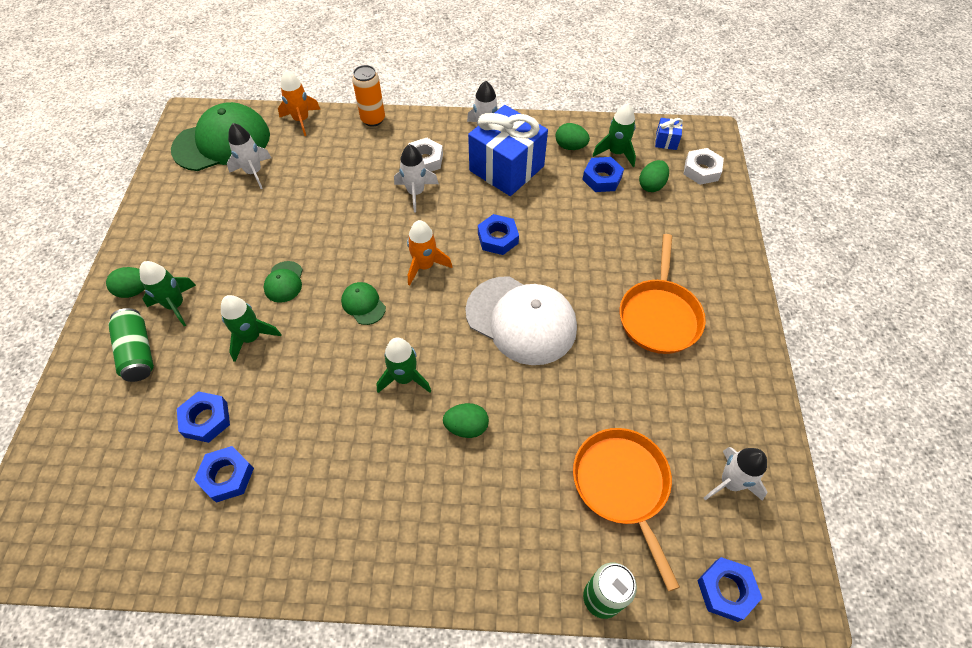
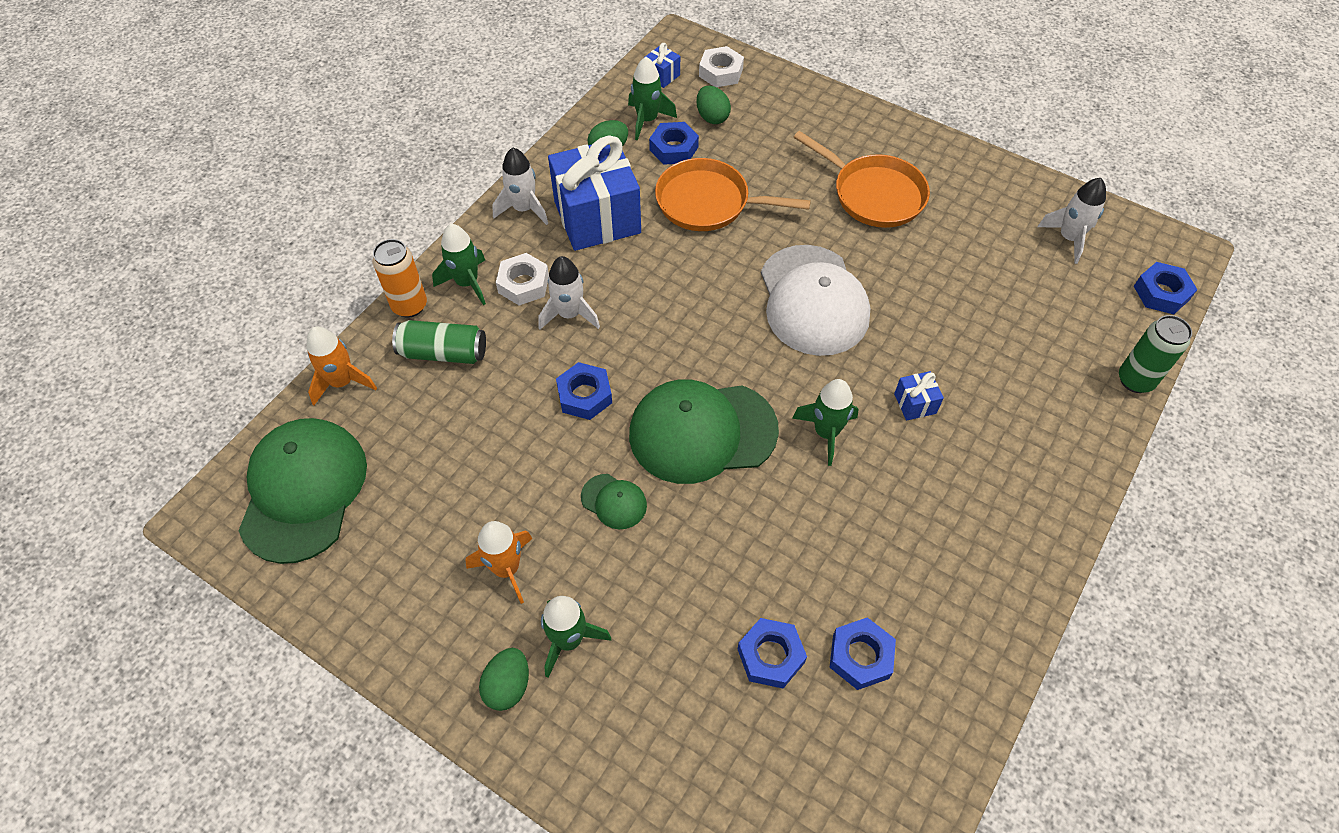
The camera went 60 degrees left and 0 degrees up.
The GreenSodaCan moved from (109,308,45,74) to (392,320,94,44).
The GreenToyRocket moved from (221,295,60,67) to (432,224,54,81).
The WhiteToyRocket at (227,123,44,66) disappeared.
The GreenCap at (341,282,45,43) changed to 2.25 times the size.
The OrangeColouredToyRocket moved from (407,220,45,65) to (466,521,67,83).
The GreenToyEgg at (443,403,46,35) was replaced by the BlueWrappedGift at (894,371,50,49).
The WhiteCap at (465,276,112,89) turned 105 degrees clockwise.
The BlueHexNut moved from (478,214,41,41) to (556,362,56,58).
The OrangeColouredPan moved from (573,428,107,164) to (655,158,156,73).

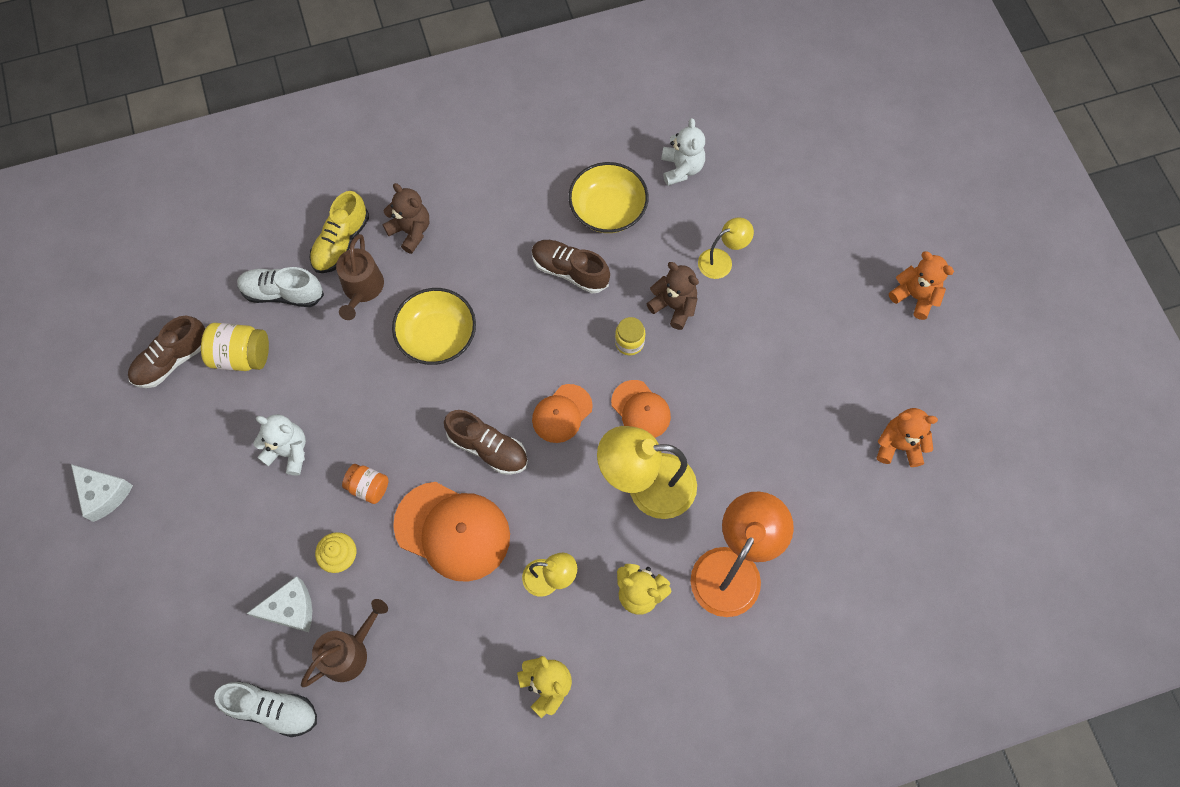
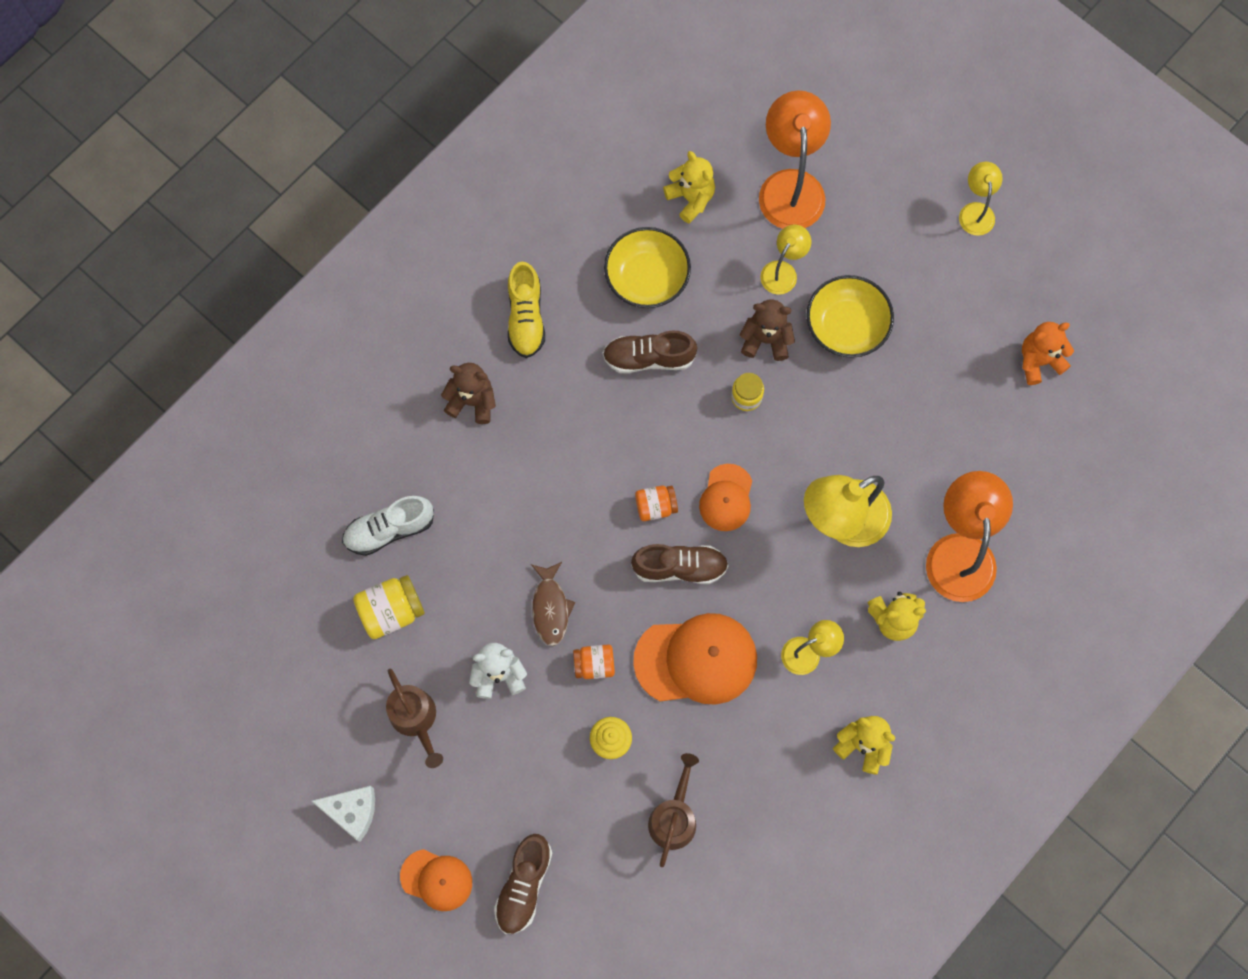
The camera went 30 degrees left and 5 degrees up.
The DarkBrownSneaker moved from (128,316,77,72) to (494,834,58,100).
The WhiteSneaker at (214,681,103,56) disappeared.
The WhitePieceOfCheese at (246,576,66,56) disappeared.
The GoldenSneaker moved from (309,191,60,82) to (508,262,37,96).
The DarkBrownWateringPot moved from (336,234,48,86) to (386,669,57,99).
The GoldenBowl moved from (392,288,84,77) to (806,275,88,83).
The OrangeColouredCap moved from (611,380,60,58) to (400,849,72,62).
The WhiteStuffedBear at (661,118,44,68) became the GoldenStuffedBear at (663,151,52,72).
The OrangeColouredStuffedBear at (889,251,65,69) was replaced by the GoldenReadingLamp at (959,162,44,74).
The DarkBrownFishFigure at (531,562,44,84) appeared.
The OrangeColouredJamJar at (635,486,43,35) appeared.
The OrangeColouredReadingLamp at (759,90,72,139) appeared.

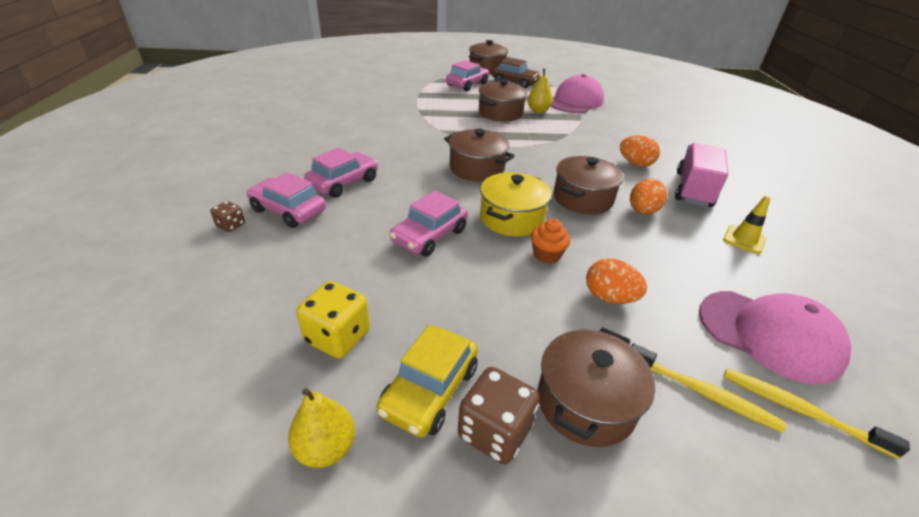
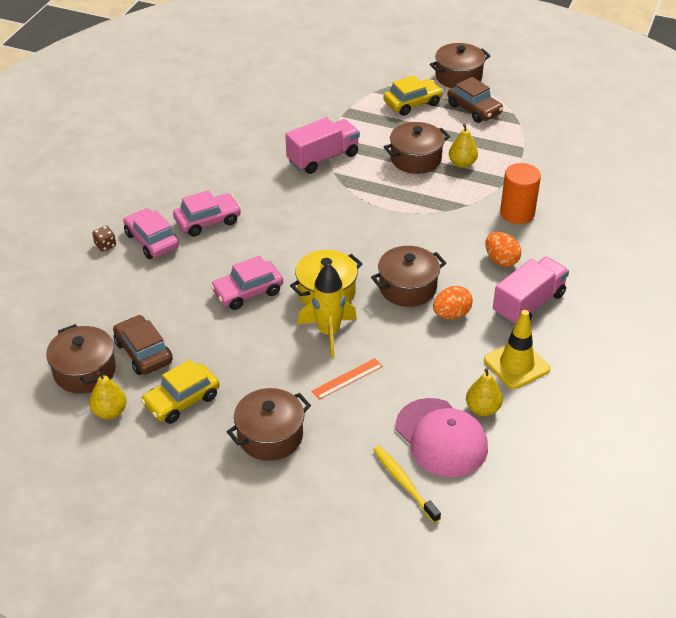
The camera went 25 degrees right and 5 degrees up.
The GoldenDice at (296,281,74,77) was replaced by the DarkBrownToyCar at (113,315,60,60).
The DarkBrownCookingPot moved from (444,129,71,52) to (46,324,70,70).
The RosyToyCar at (446,60,43,31) became the GoldenToyCar at (383,75,60,41).
The DarkBrownDice at (458,367,82,97) disappeared.
The OrangeColouredCupcake at (531,219,39,45) was replaced by the GoldenToyRocket at (297,264,60,94).
The RosyCap at (551,74,53,39) disappeared.
The OrangeColouredToyEgg at (586,258,61,46) was replaced by the OrangeColouredRuler at (312,358,71,42).
The GoldenDentalBrush at (632,343,154,90) disappeared.
The GoldenTrafficCone at (723,195,48,59) changed to 1.56 times the size.
The RosyTruck at (285,117,75,57) appeared.
The GoldenPear at (466,368,37,48) appeared.
The OrangeColouredCylinder at (500,163,41,61) appeared.

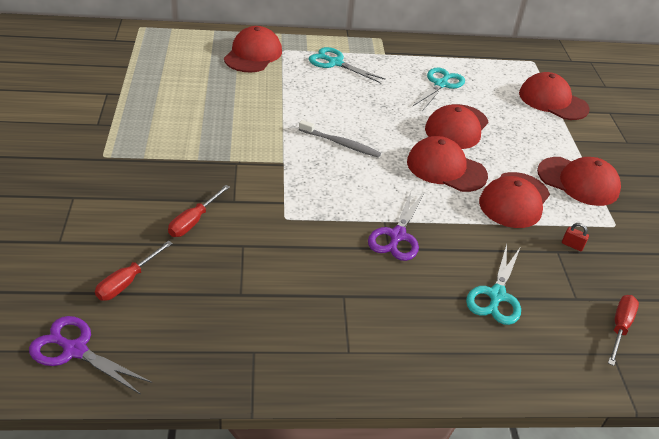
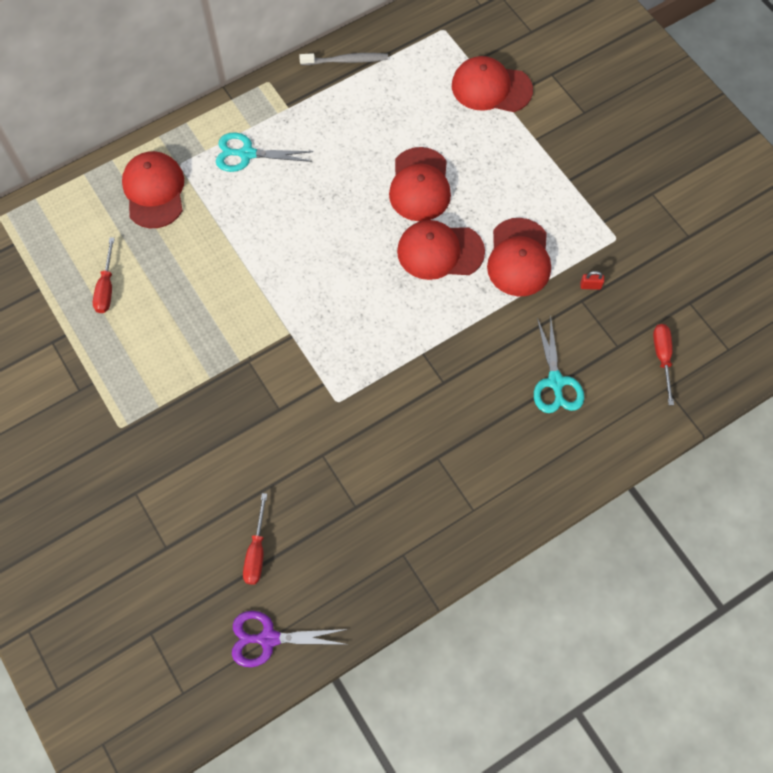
The camera went 25 degrees left and 25 degrees up.
The CrimsonHandScrewdriver moved from (168,185,62,52) to (93,237,22,76).
The GreyDentalBrush moved from (299,120,82,38) to (299,53,89,12).
The RoyalPurpleShears at (368,192,56,69) disappeared.
The TealShears at (413,67,52,43) disappeared.
The CrimsonCap at (537,157,84,49) disappeared.

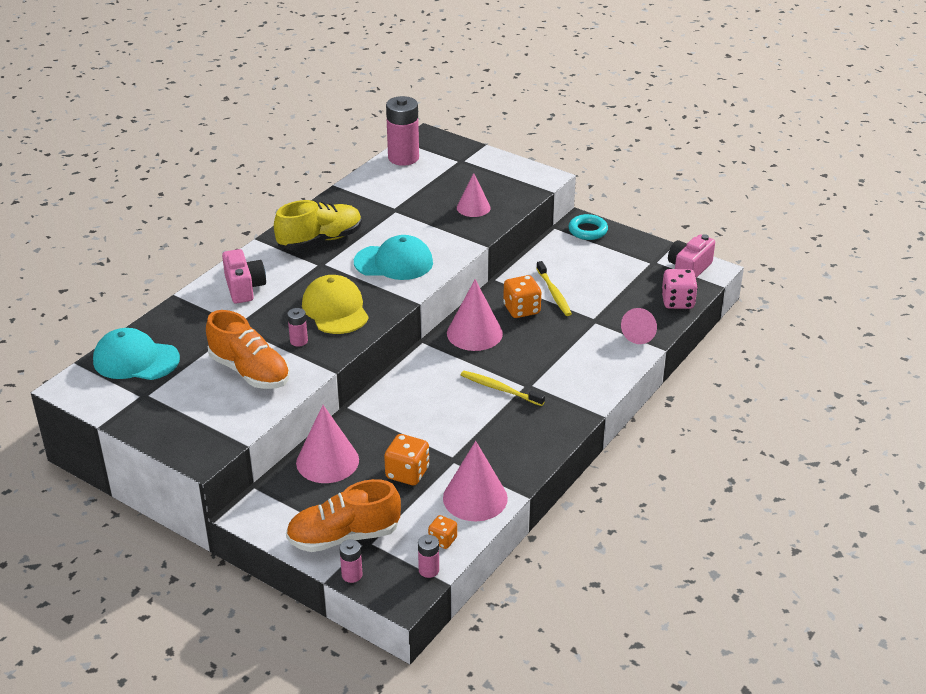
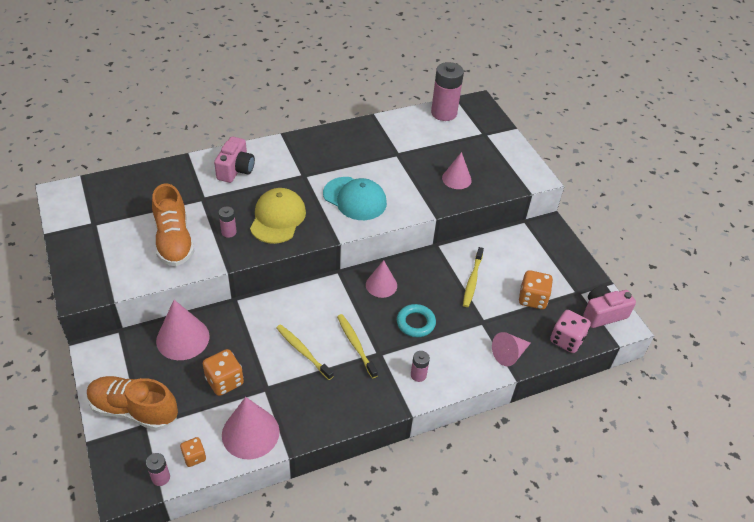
The camera went 30 degrees right and 10 degrees up.
The TealCap at (93,328,87,52) disappeared.
The GoldenSneaker at (274,200,88,50) disappeared.
The RosyPowerCell moved from (339,539,24,44) to (411,351,19,31).
The RosyConeShape at (447,279,56,72) changed to 0.65 times the size.
The OrangeColouredDice moved from (503,275,39,43) to (519,270,34,39).
The TealTorus moved from (568,214,40,26) to (397,304,39,33).
The GoldenDentalBrush at (276,324,58,56) appeared.

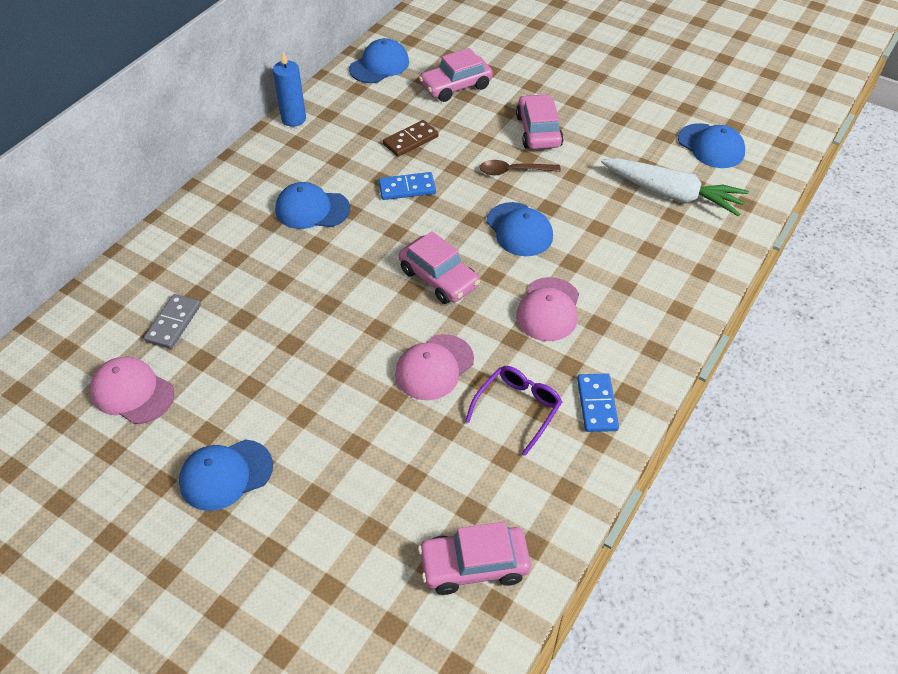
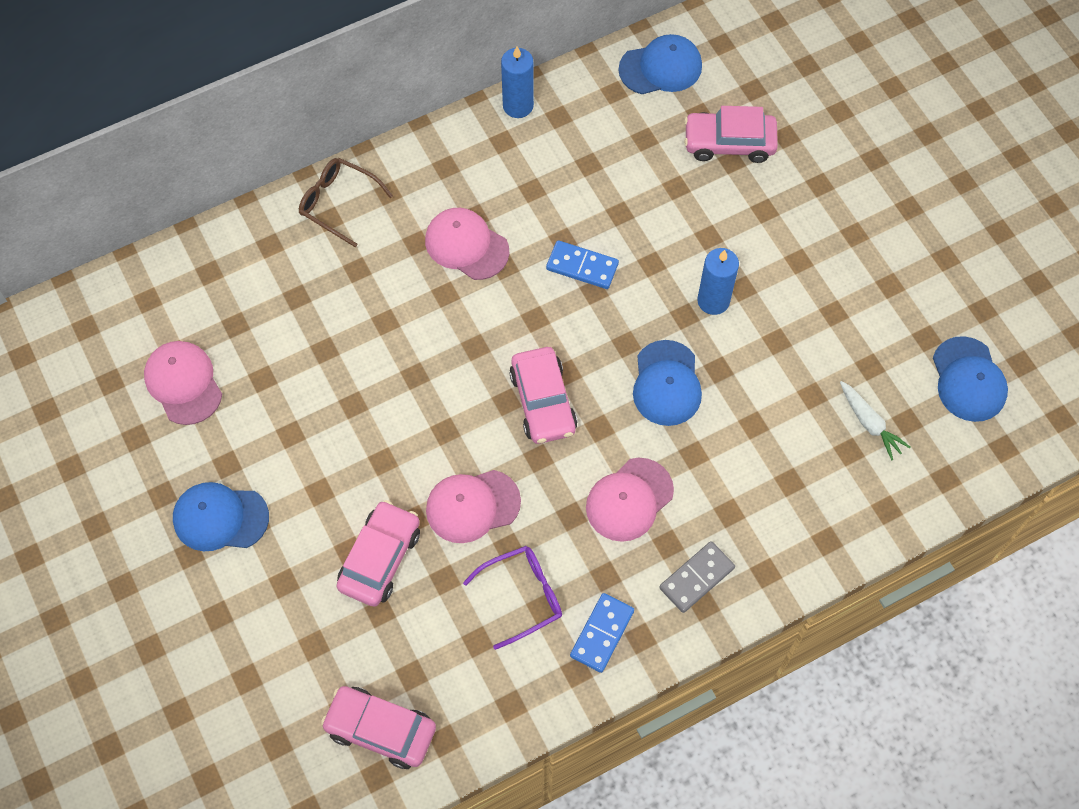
The camera went 30 degrees right and 15 degrees up.
The GreyDomino moved from (144,294,57,55) to (659,541,76,72).
The BlueCap at (275,182,75,47) became the RosyCap at (425,208,84,72).
The DarkBrownDomino at (383,120,56,37) disappeared.
The DarkBrownTeaspoon at (479,160,82,15) was replaced by the BlueCandle at (697,248,42,67).
The RosyToyCar moved from (516,94,48,55) to (337,500,83,107).
The WhiteToyCarrot at (601,158,148,59) changed to 0.51 times the size.
The DarkBrownEyeglasses at (299,158,94,90) appeared.

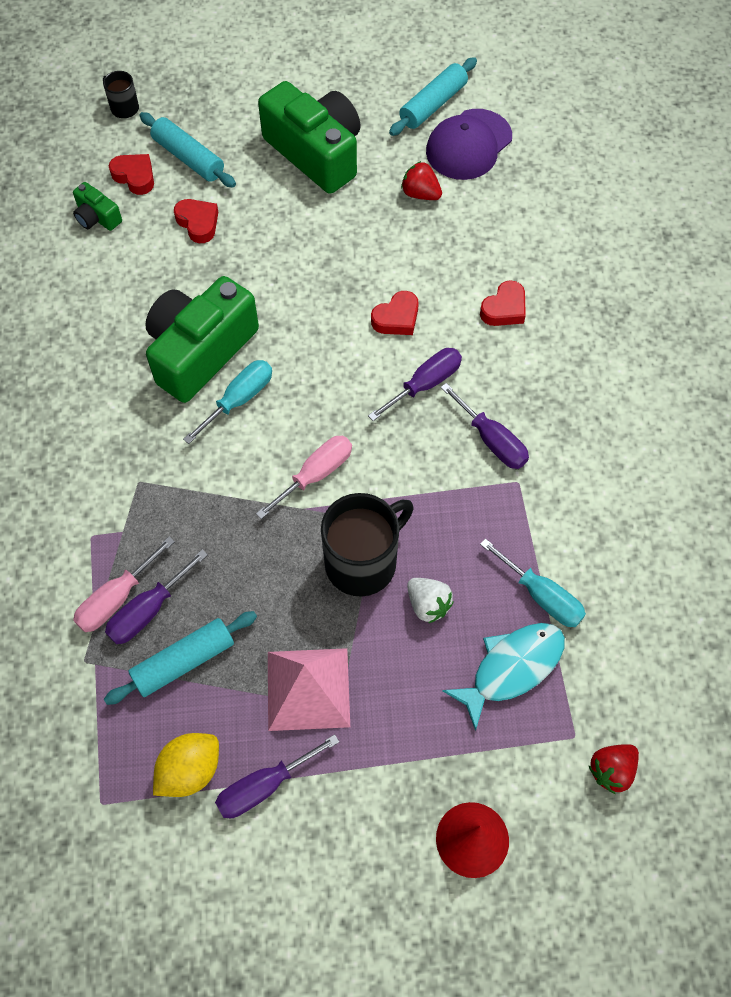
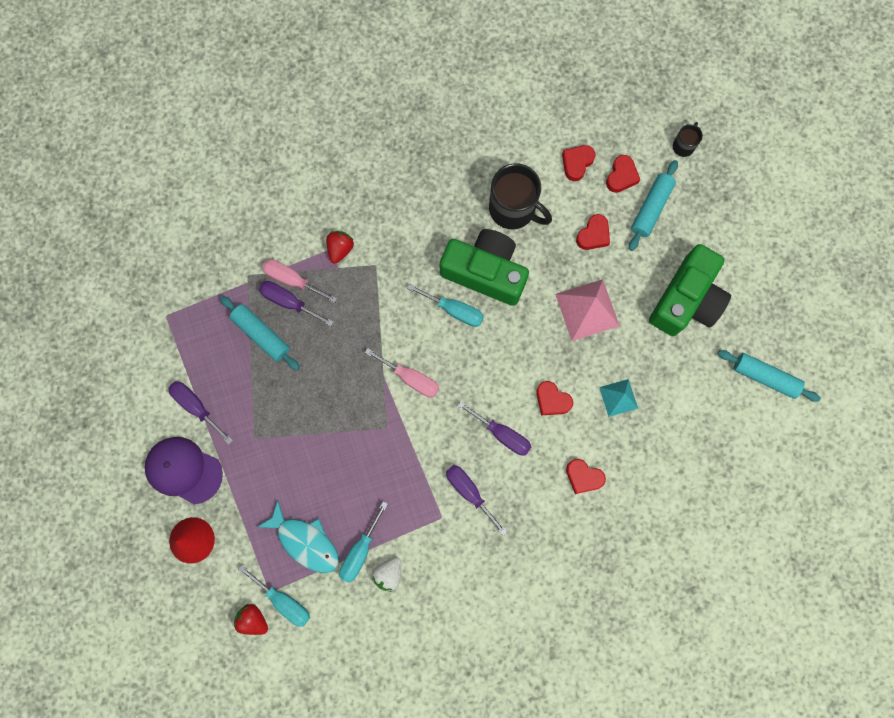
The camera went 75 degrees right and 15 degrees up.
The GreenCompactCamera at (73,182,49,49) was replaced by the CrimsonLoveHeart at (562,145,33,36).
The GoldenLemon at (153,733,66,64) disappeared.
The RosySolidPyramid moved from (268,648,82,83) to (555,279,65,62).
The JetBlackTeaMug moved from (321,493,93,104) to (489,163,63,66).
The CrimsonToyStrawberry moved from (401,161,41,39) to (326,231,28,33).
The WhiteToyStrawberry moved from (407,578,46,45) to (372,557,30,35).
The RoyalPurpleCap moved from (426,109,86,71) to (145,437,78,67).
The RoyalPurpleHandScrewdriver at (440,383,89,86) turned 105 degrees clockwise.
The TealHandScrewdriver at (238,565,72,62) appeared.
The TealSolidPyramid at (599,379,39,38) appeared.

